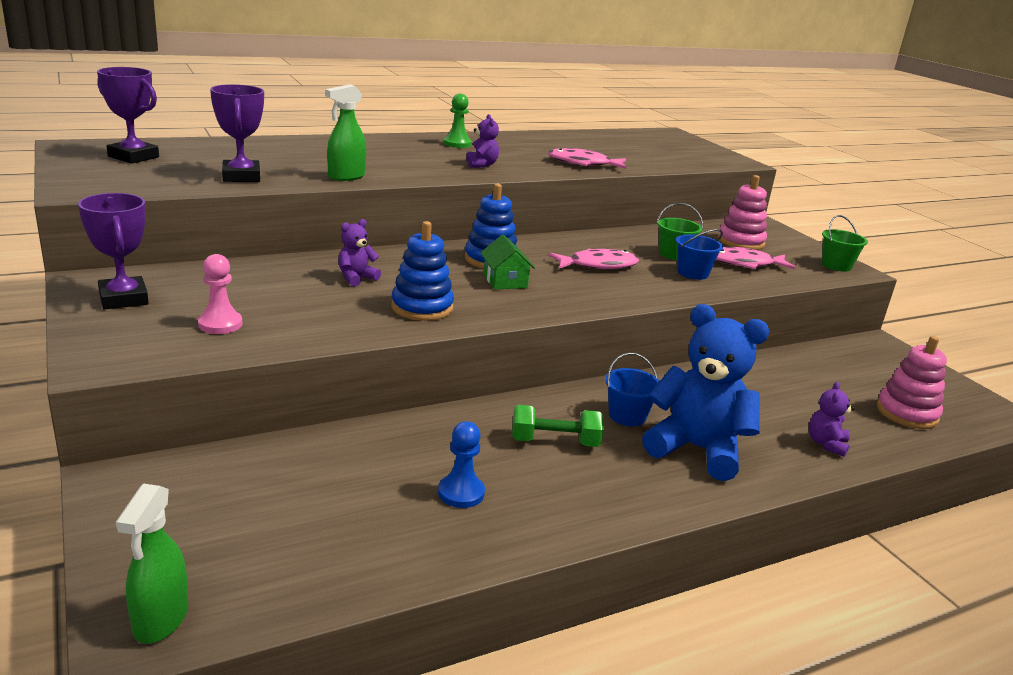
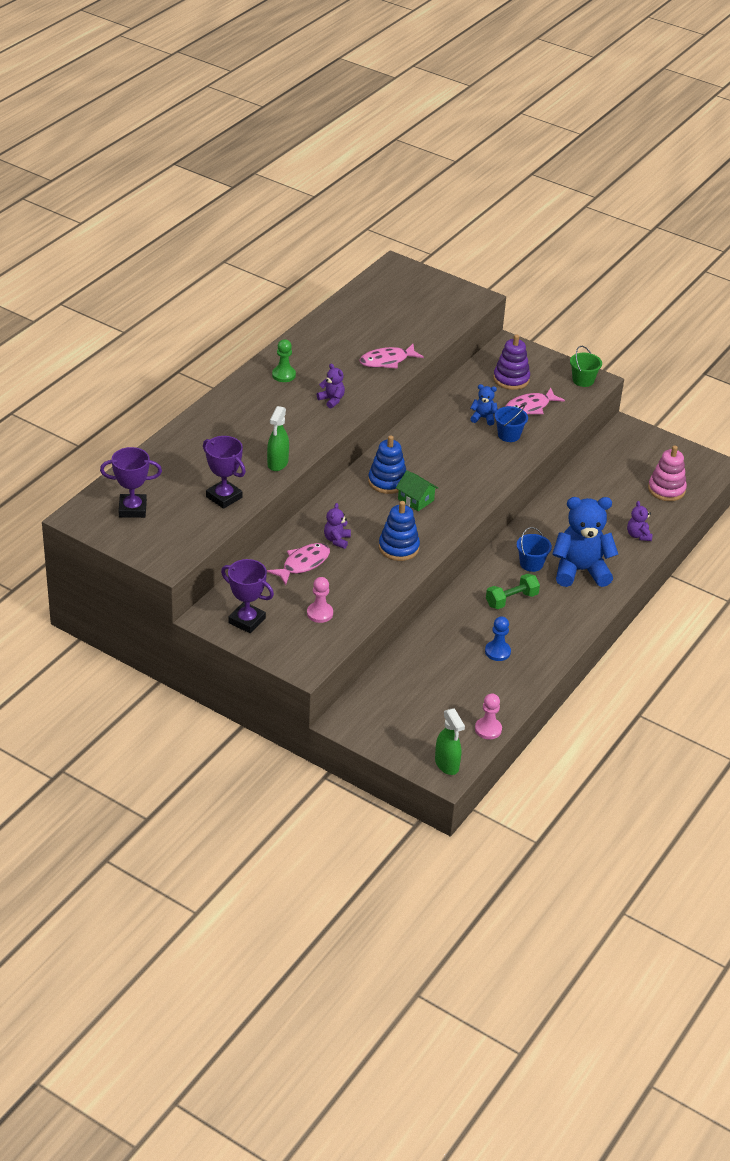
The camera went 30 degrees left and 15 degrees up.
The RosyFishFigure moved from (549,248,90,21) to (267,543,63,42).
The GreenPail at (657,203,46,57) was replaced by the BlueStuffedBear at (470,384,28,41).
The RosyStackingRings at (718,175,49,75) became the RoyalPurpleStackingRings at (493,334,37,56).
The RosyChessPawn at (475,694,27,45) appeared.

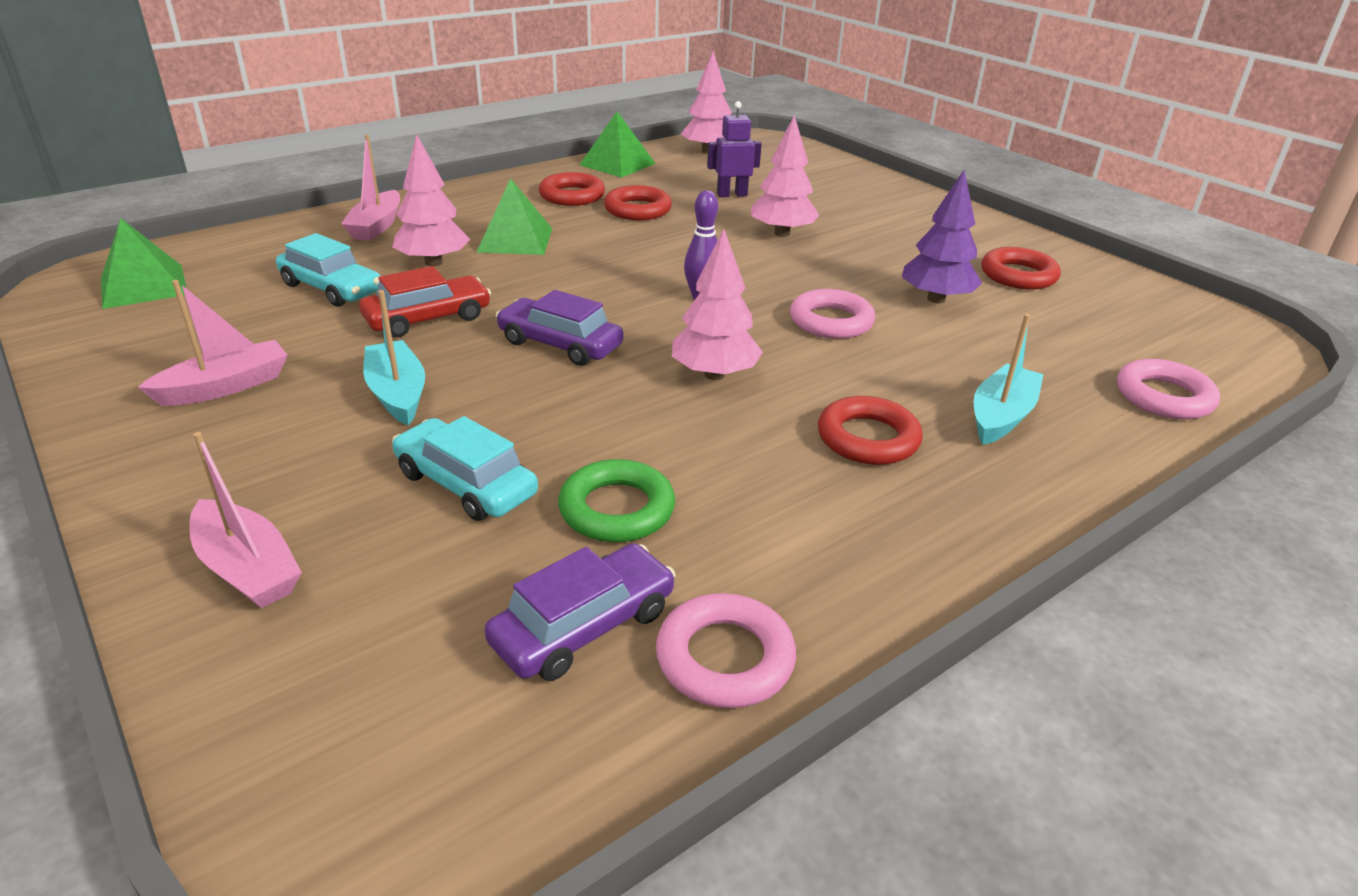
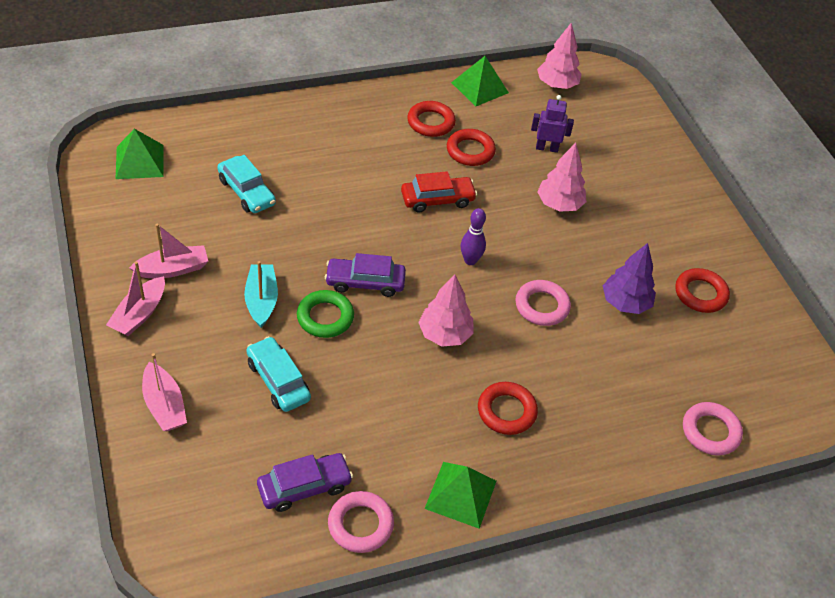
The camera went 15 degrees right and 15 degrees up.
The RosySailboat moved from (341,135,59,106) to (106,261,59,75).
The CrimsonToyCar moved from (359,266,132,72) to (401,171,76,42).
The RosyToyTree at (392,134,78,132) disappeared.
The GreenSolidPyramid moved from (476,178,76,77) to (425,462,71,67).
The RoyalPurpleToyCar at (496,290,128,76) turned 45 degrees counterclockwise.
The GreenTorus moved from (558,459,117,83) to (297,290,57,48).
The TealSailboat at (974,314,70,131) disappeared.

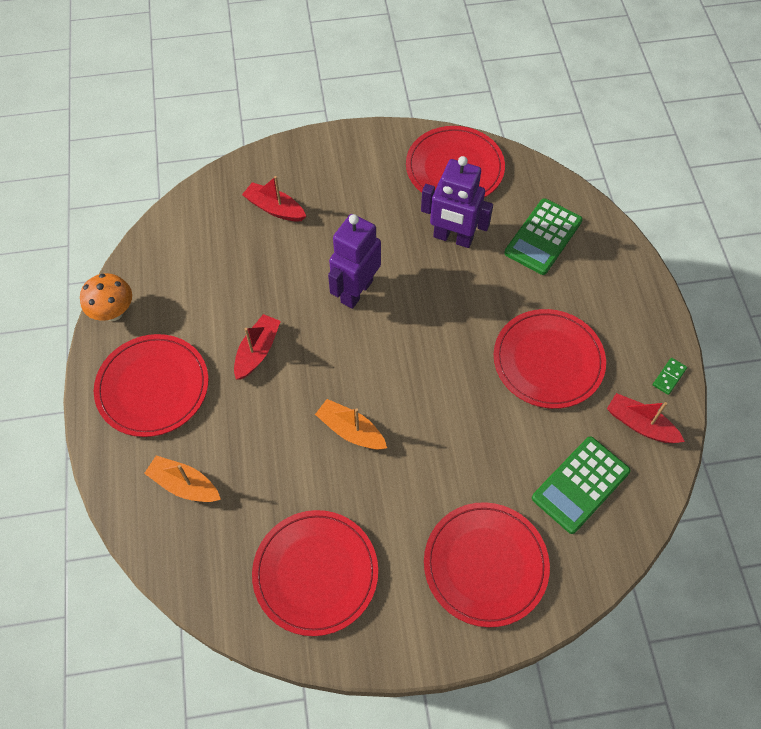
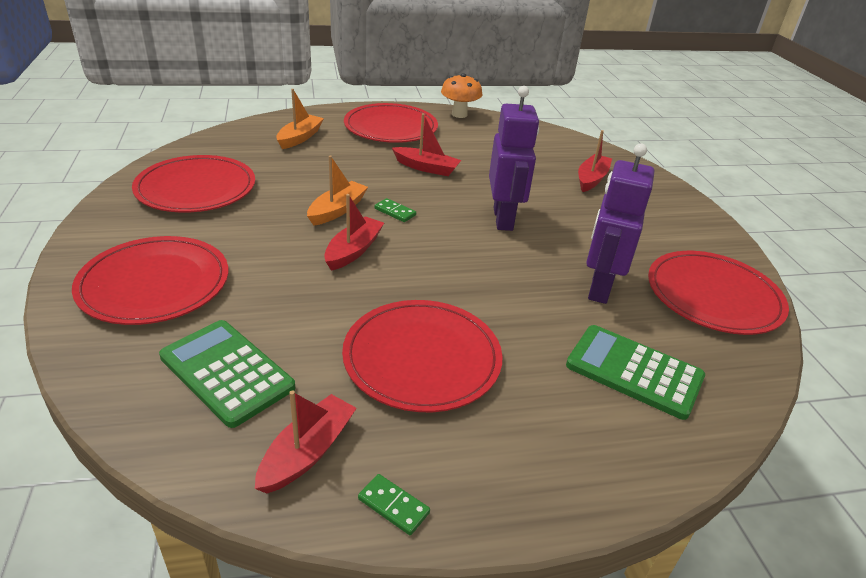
The camera went 85 degrees right and 25 degrees down.
The RoyalPurpleRobotFigure at (328,214,53,95) turned 60 degrees clockwise.
The CrimsonSailboat at (324,194,60,77) appeared.
The GreenDomino at (374,198,42,24) appeared.

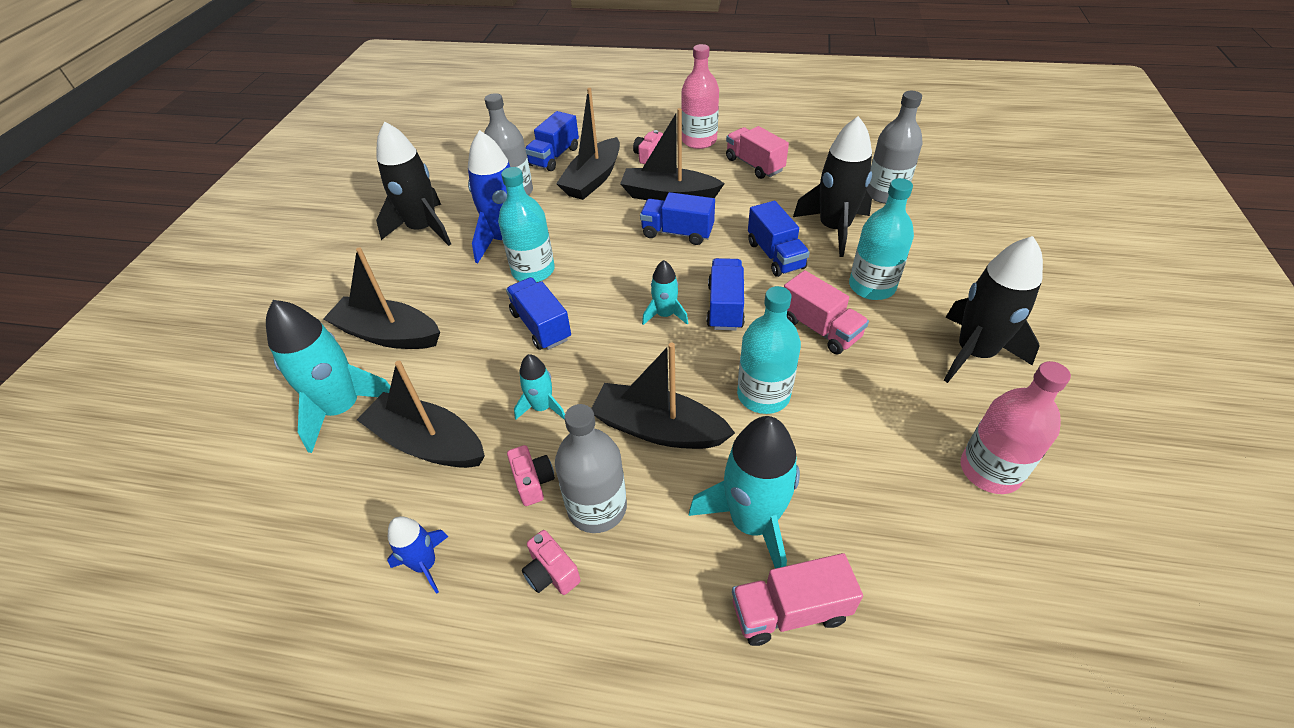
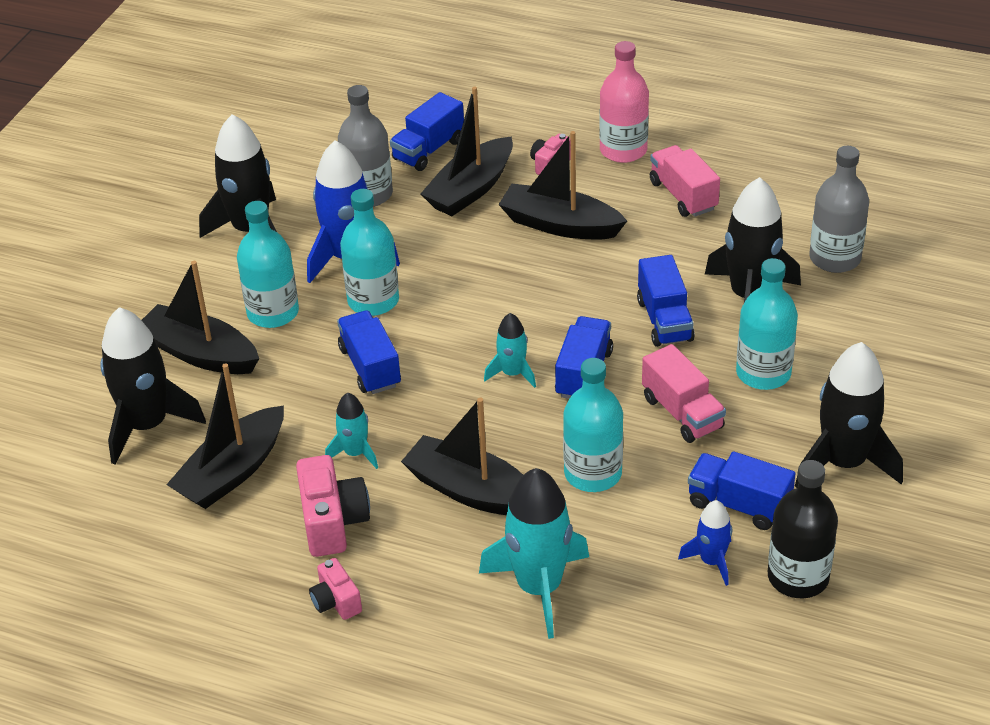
The camera went 10 degrees right and 5 degrees down.
The TealToyRocket at (266,300,125,153) became the JetBlackToyRocket at (100,307,106,158).
The JetBlackSailboat at (357,361,128,107) turned 90 degrees counterclockwise.
The BlueToyRocket moved from (387,516,61,78) to (678,500,54,86).
The RosyCompactCamera at (507,445,48,61) changed to 1.70 times the size.
The GreyDrinkBottle at (555,404,72,129) disappeared.
The BlueTruck moved from (640,192,75,53) to (688,451,108,79).
The RosyTruck at (732,553,131,93) disappeared.
The RosyDrinkBottle at (961,361,110,133) became the JetBlackDrinkBottle at (768,460,70,138).
The TealDrinkBottle at (237,201,62,127) appeared.

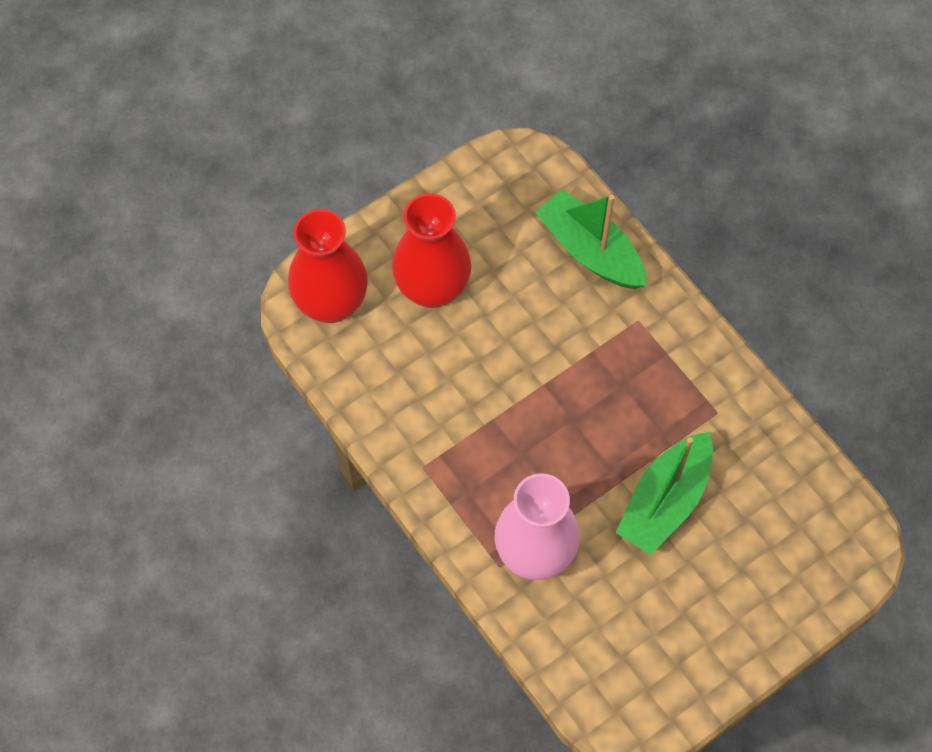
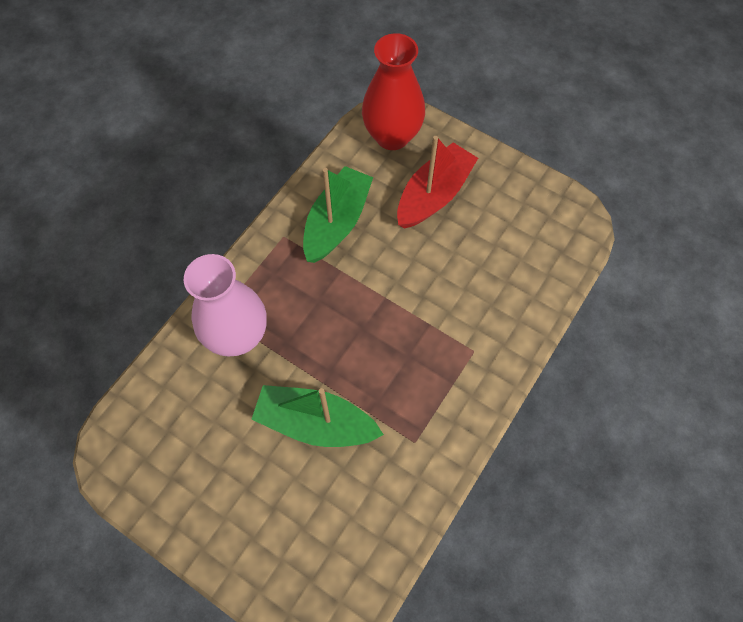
The camera went 70 degrees right and 0 degrees up.
The CrimsonFlowerVase at (392,193,79,115) was replaced by the CrimsonSailboat at (397,136,81,93).
The GreenSailboat moved from (535,189,112,100) to (303,166,70,97).

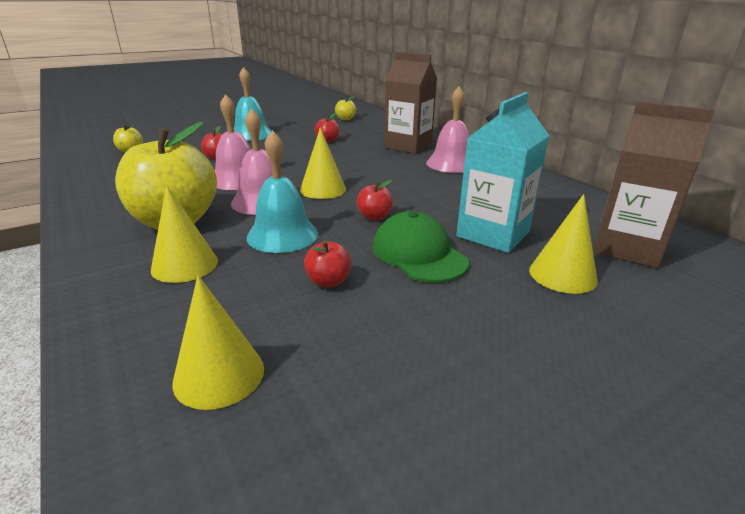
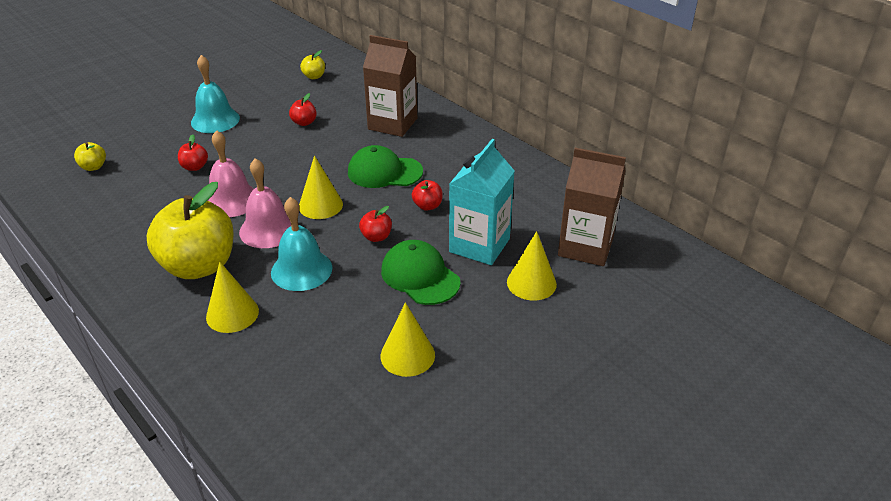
The camera went 10 degrees left and 10 degrees up.
The GoldenConeShape moved from (172,275,92,135) to (381,302,54,75).
The CrimsonToyApple moved from (304,240,48,47) to (412,180,31,31).
The RosyBell at (426,86,43,87) disappeared.
The GreenCap at (348,145,75,43) appeared.

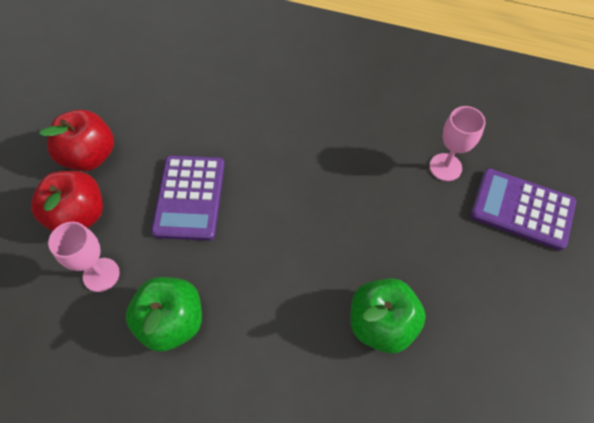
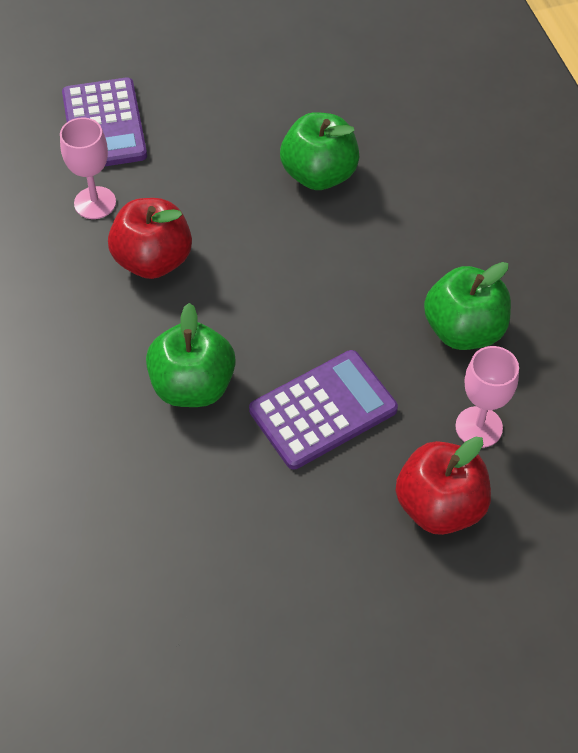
The camera went 125 degrees left and 5 degrees down.
The CrimsonToyApple moved from (39,110,75,61) to (108,198,84,81).
The GreenToyApple at (146,303,90,104) appeared.

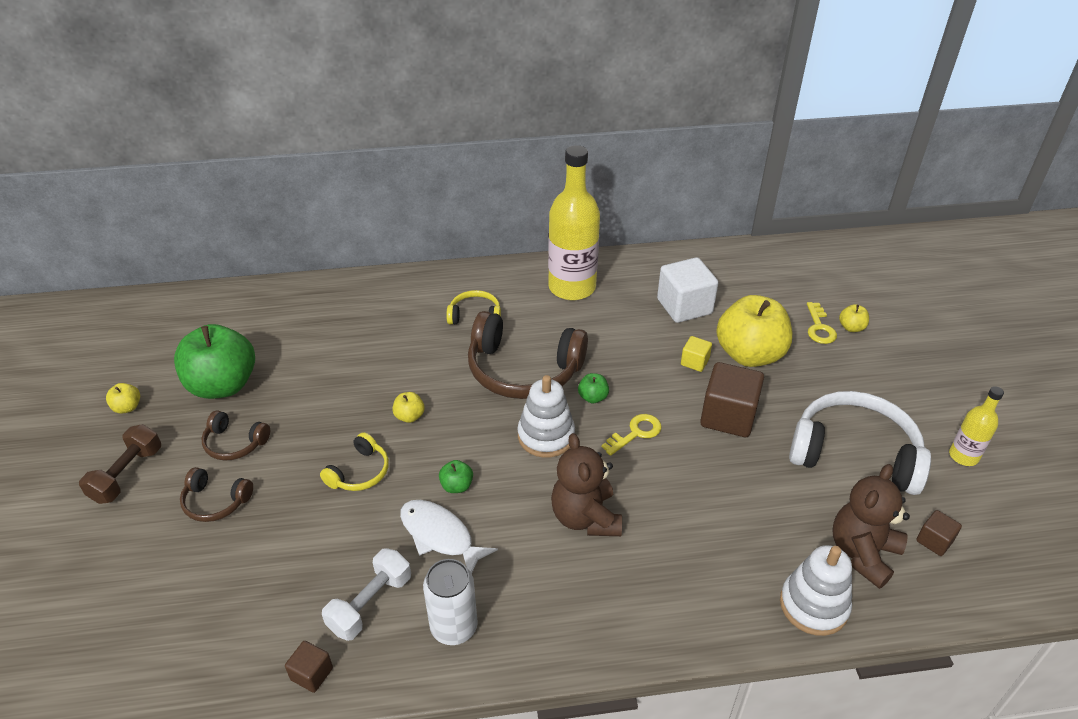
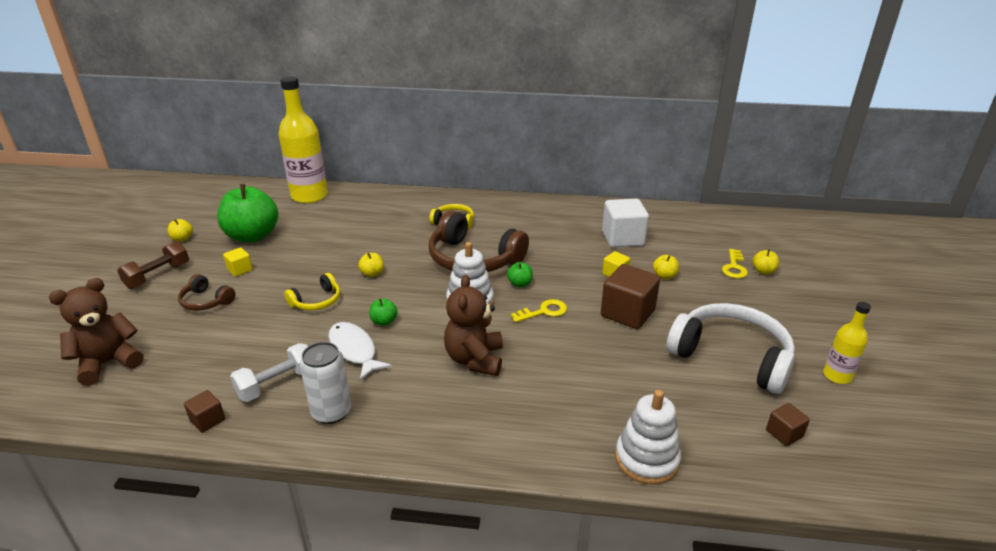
The camera went 15 degrees right and 10 degrees down.
The DarkBrownHeadphones at (201,410,69,51) was replaced by the GoldenBlock at (223,247,30,30).
The GoldenDrinkBottle moved from (548,145,52,155) to (278,76,50,127).
The GoldenToyApple at (716,295,76,72) changed to 0.41 times the size.
The DarkBrownStuffedBear moved from (832,464,78,125) to (49,278,94,108).

